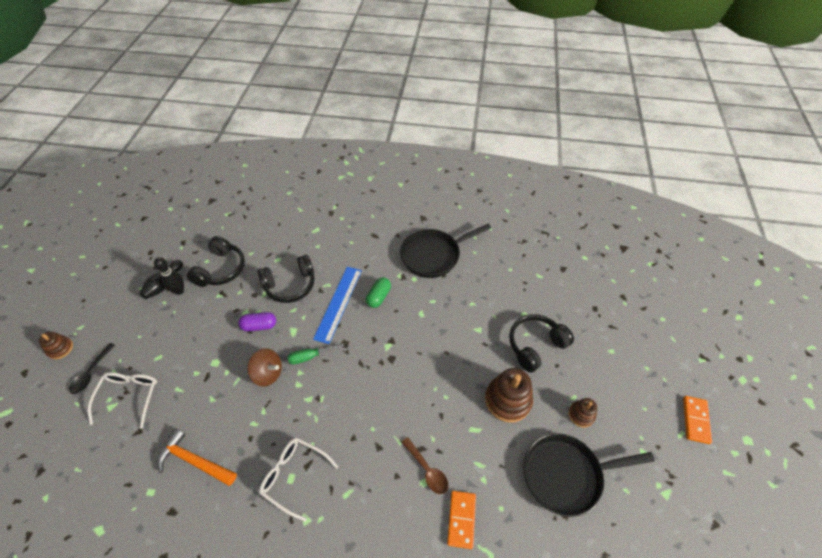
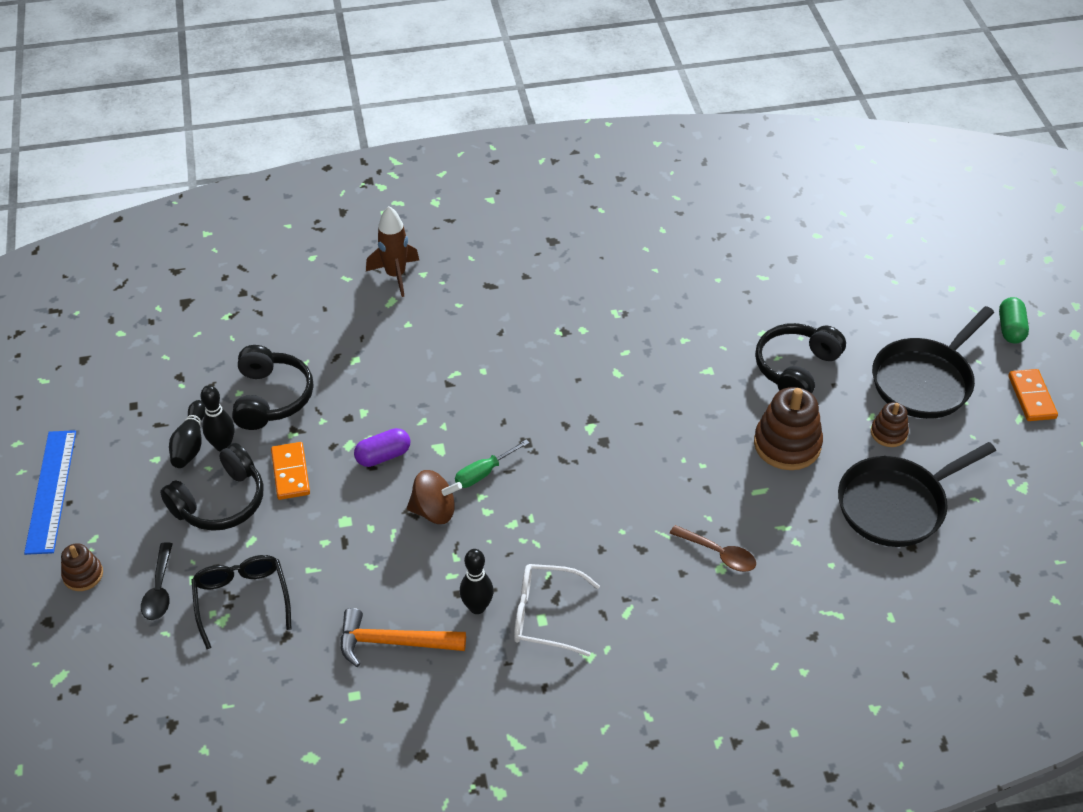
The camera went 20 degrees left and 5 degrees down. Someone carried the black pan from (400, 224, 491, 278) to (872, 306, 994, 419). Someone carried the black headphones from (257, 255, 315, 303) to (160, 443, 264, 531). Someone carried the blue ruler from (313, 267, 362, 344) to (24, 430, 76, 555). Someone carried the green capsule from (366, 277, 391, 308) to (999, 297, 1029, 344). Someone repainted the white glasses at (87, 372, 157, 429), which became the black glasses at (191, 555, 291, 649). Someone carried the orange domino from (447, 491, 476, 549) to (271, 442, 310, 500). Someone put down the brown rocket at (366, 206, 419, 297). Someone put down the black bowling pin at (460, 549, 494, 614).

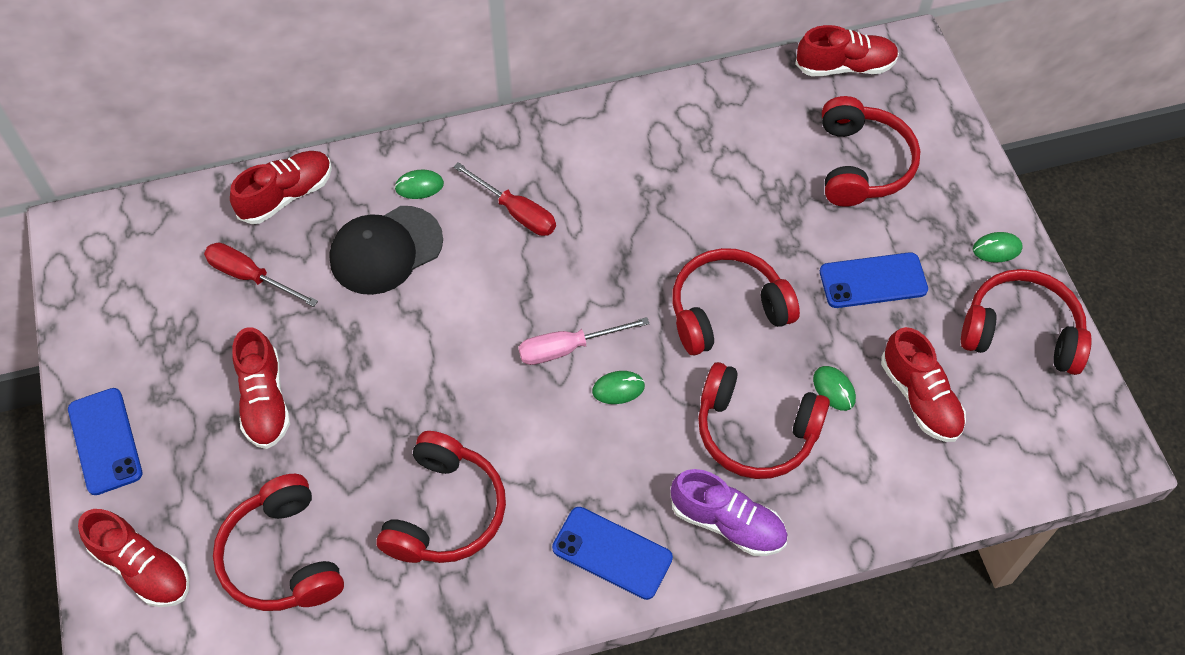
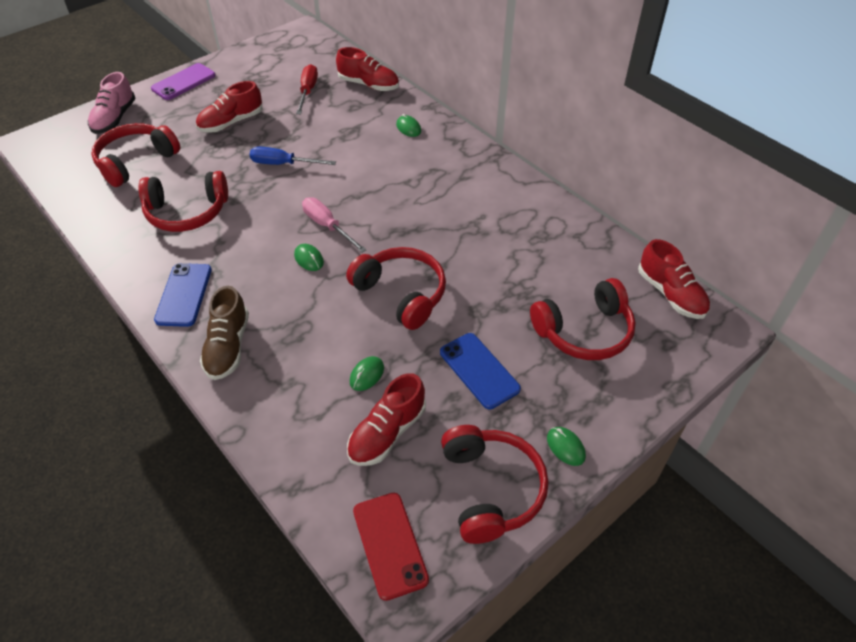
The camera went 65 degrees right and 10 degrees down. Someone took away the red screwdriver at (453, 162, 556, 236). Someone took away the black cap at (329, 206, 443, 295). Someone took away the red headphones at (698, 362, 830, 479). Someone repainted the blue phone at (68, 388, 142, 495), which became the purple phone at (151, 63, 216, 100). Someone repainted the purple shoe at (671, 469, 788, 556), which became the brown shoe at (200, 286, 249, 380). Someone repainted the red shoe at (78, 509, 190, 607), which became the pink shoe at (88, 72, 136, 134). Someone put down the blue screwdriver at (249, 147, 336, 165). Someone put down the red phone at (353, 493, 429, 601).

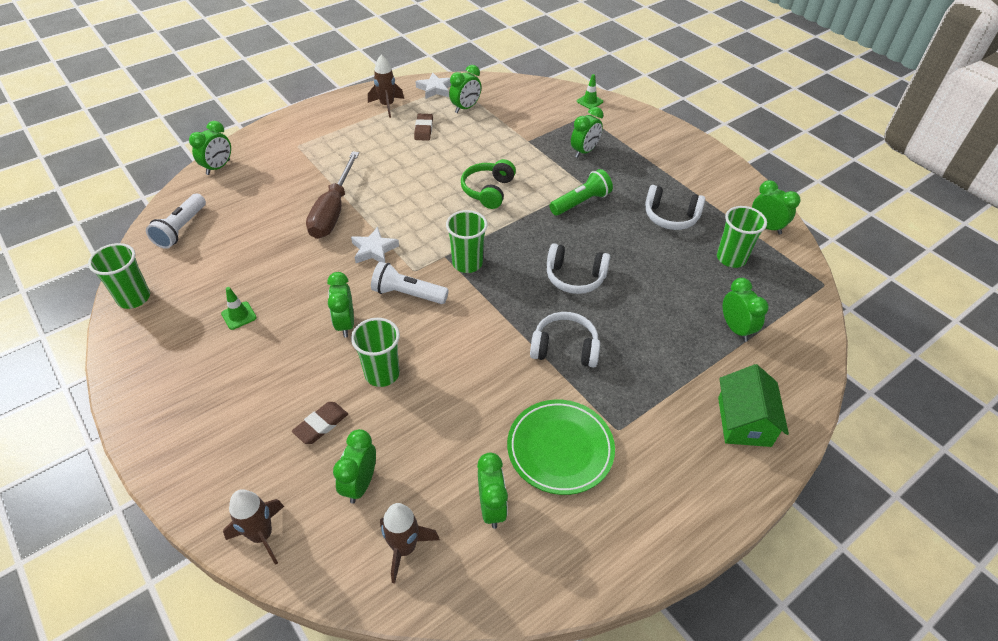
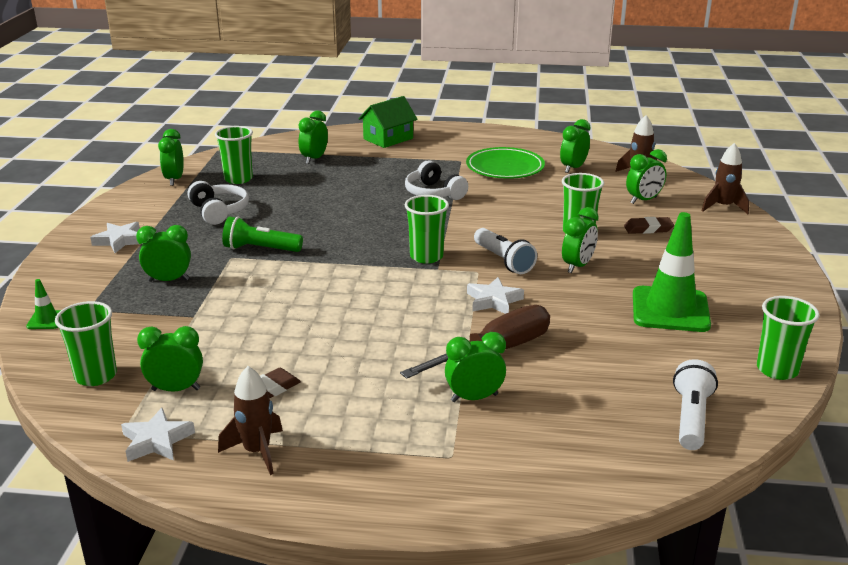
The camera went 135 degrees left and 20 degrees down. Someone carried the green clock from (189, 121, 231, 175) to (445, 332, 506, 402). Someone took away the green headphones at (461, 159, 516, 209). Someone rotated the white flashlight at (146, 193, 206, 249) by 45 degrees counterclockwise. Someone took away the white headphones at (547, 243, 610, 294). Someone scaled the green traffic cone at (221, 287, 257, 330) by 2.32. Someone put down the white star at (90, 222, 143, 253). Someone put down the green cup at (55, 301, 117, 386).

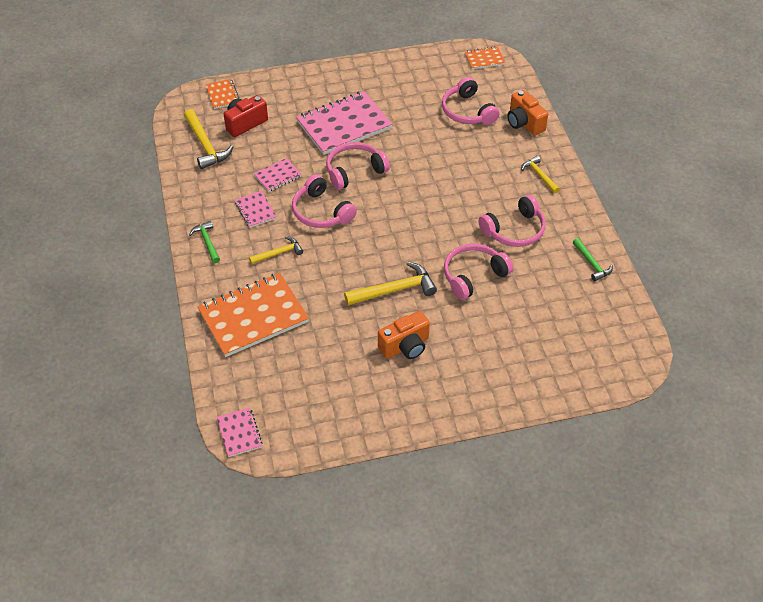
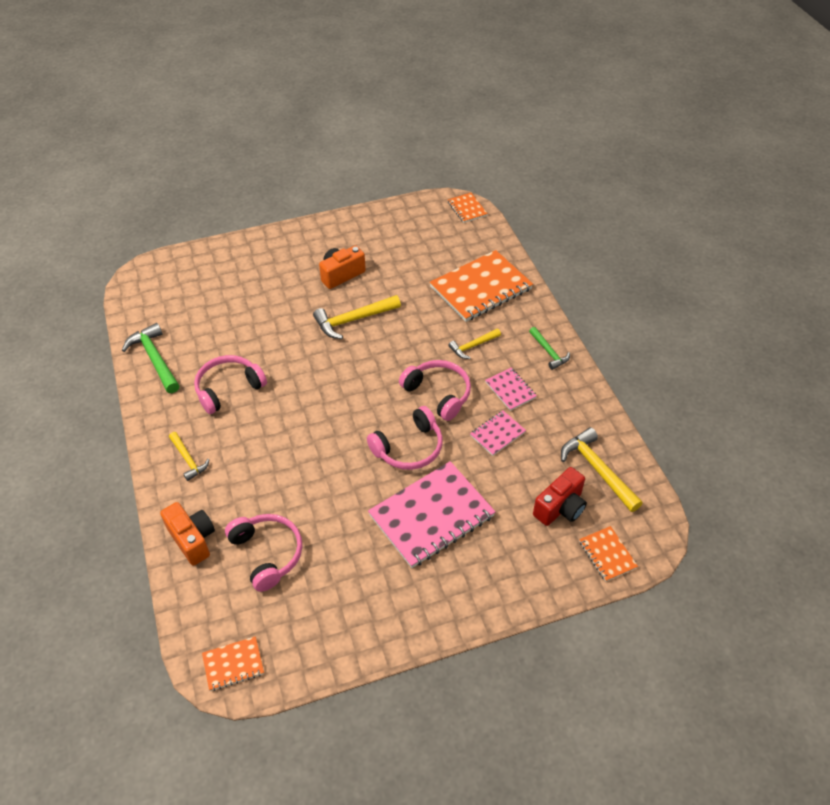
The camera went 175 degrees right and 0 degrees up. Someone scaled the green hammer at (573, 238, 613, 281) by 1.65. Someone took away the pink headphones at (444, 244, 513, 300). Someone repainted the pink notebook at (217, 408, 263, 457), which became the orange notebook at (448, 193, 488, 223).

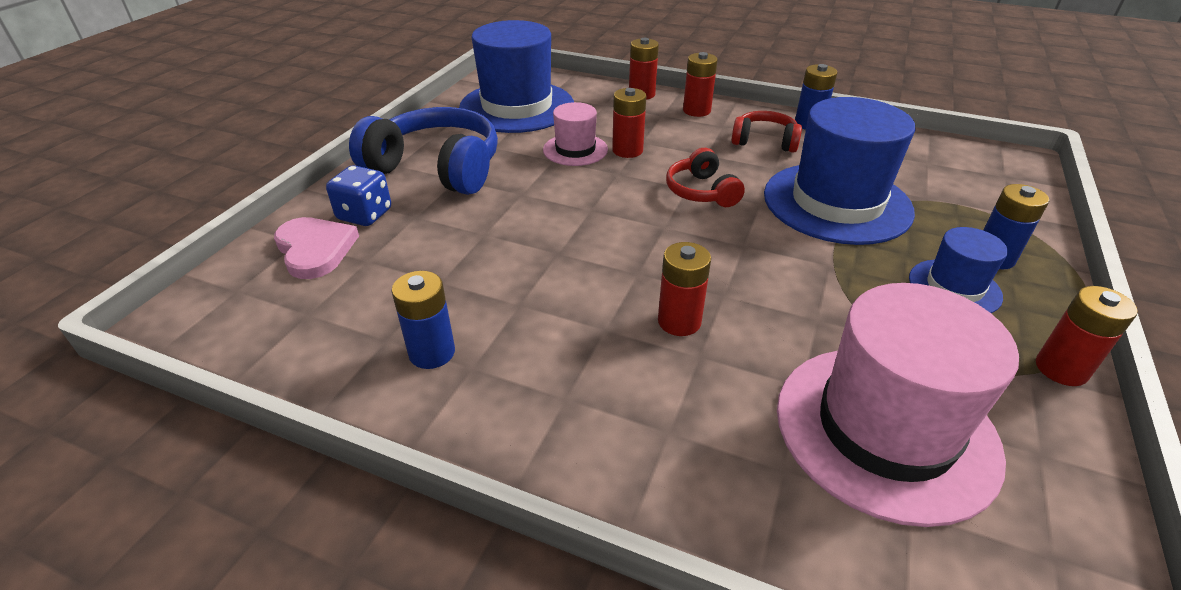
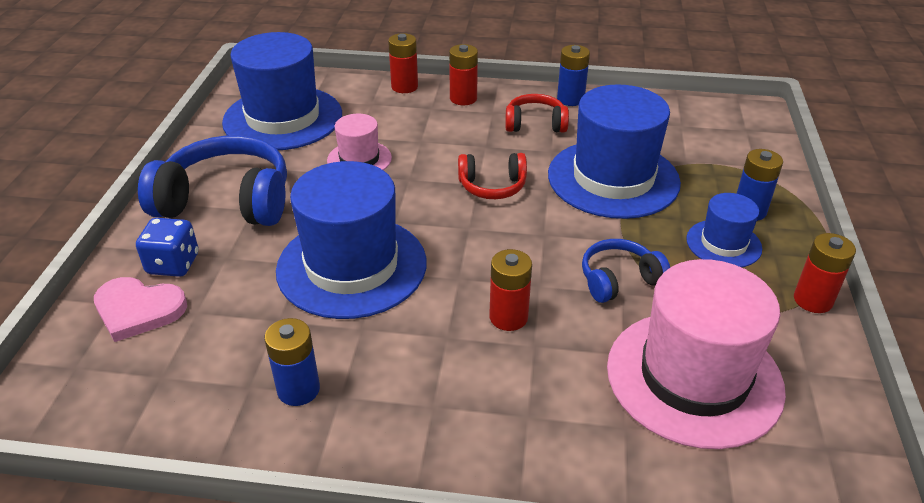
The camera went 15 degrees left and 0 degrees up. Someone took away the red battery at (612, 88, 646, 158). Someone rotated the red headphones at (666, 148, 745, 207) by 60 degrees counterclockwise. Someone rotated the pink heart at (274, 217, 359, 279) by 150 degrees clockwise. Someone put down the blue hat at (276, 161, 427, 319). Someone put down the blue headphones at (582, 239, 670, 303).

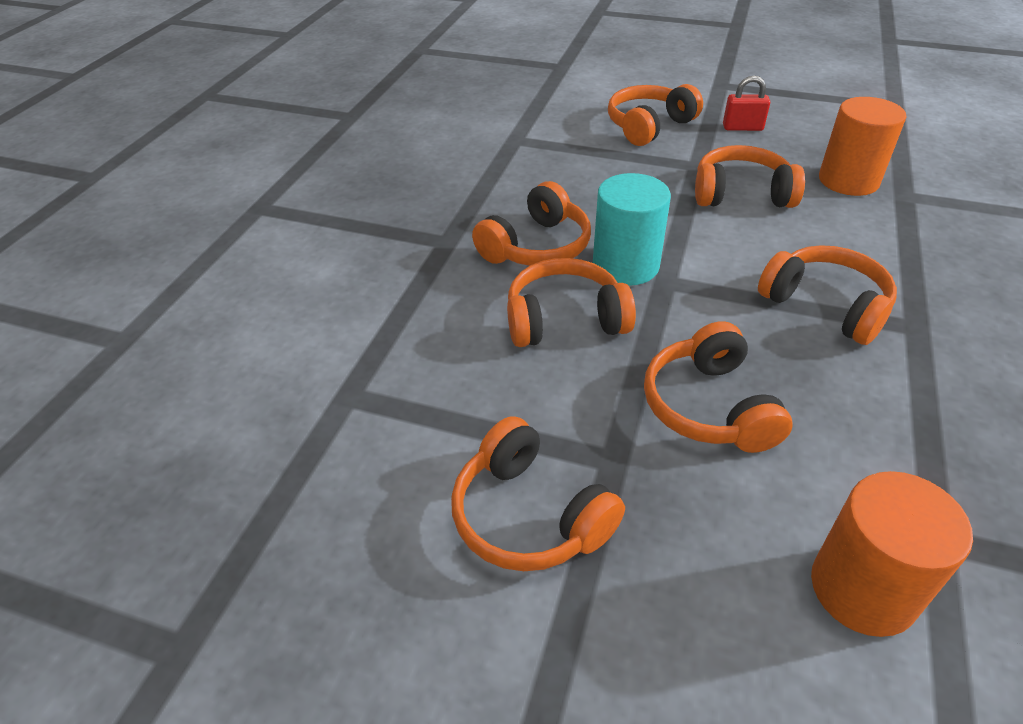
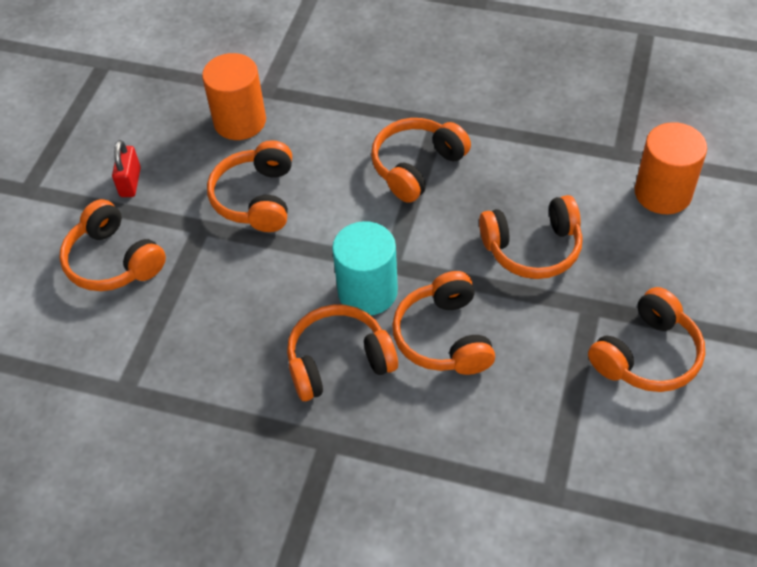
The camera went 90 degrees left and 10 degrees up. Someone rotated the orange headphones at (472, 181, 591, 266) by 60 degrees counterclockwise.

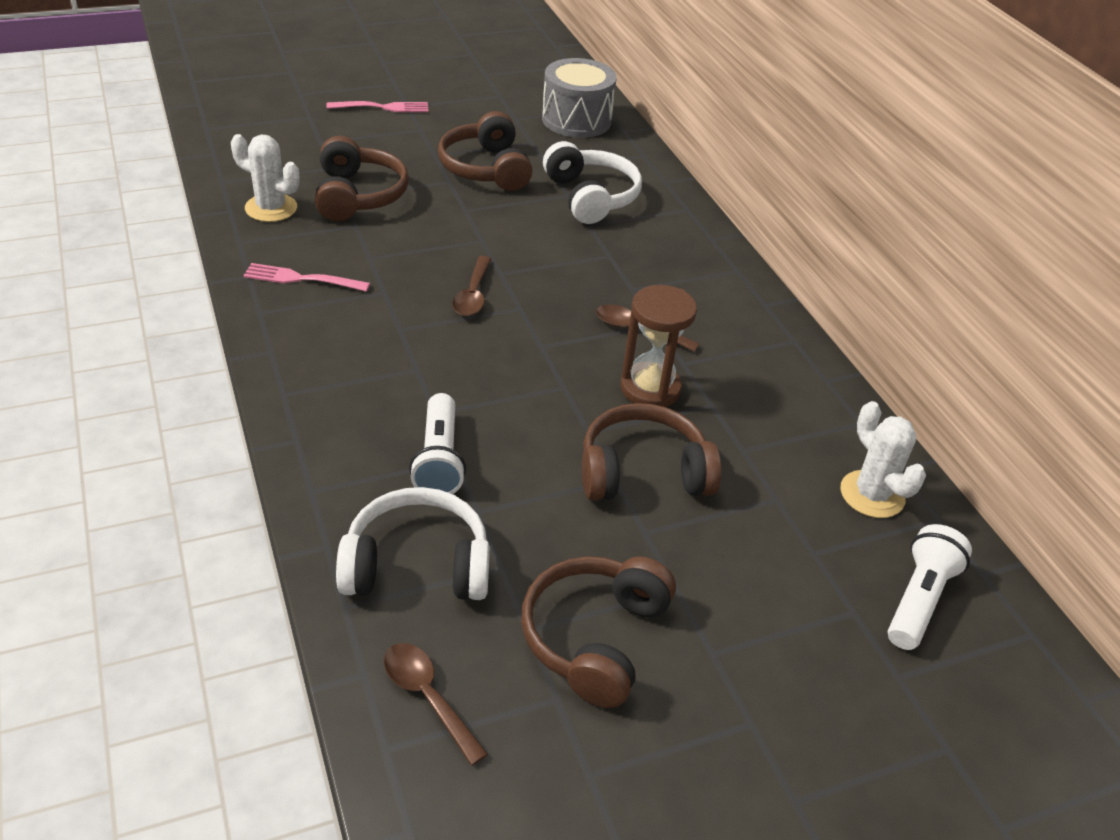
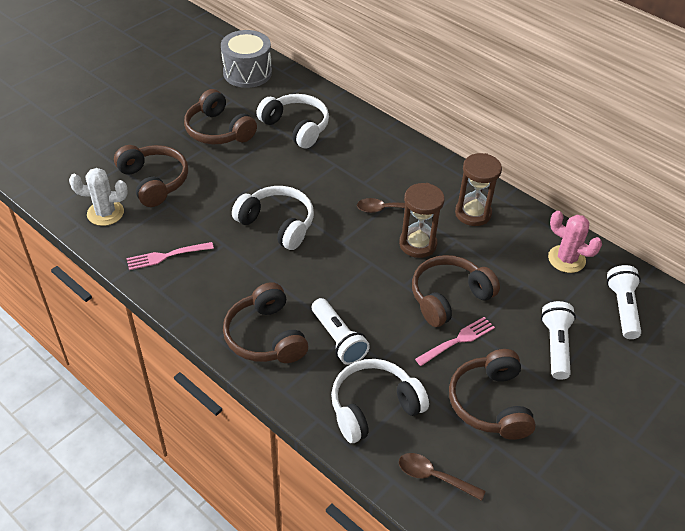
The camera went 25 degrees left and 5 degrees up. Someone carried the pink fork from (327, 101, 429, 112) to (415, 317, 495, 366). Someone swapped the brown spoon at (452, 256, 491, 316) for the white headphones at (232, 186, 314, 250). Someone repainted the white cactus at (841, 401, 926, 518), which became the pink cactus at (548, 211, 602, 273). Someone put down the brown hourglass at (455, 153, 502, 226). Someone put down the brown headphones at (223, 282, 308, 363). Someone put down the white flashlight at (541, 301, 576, 380).

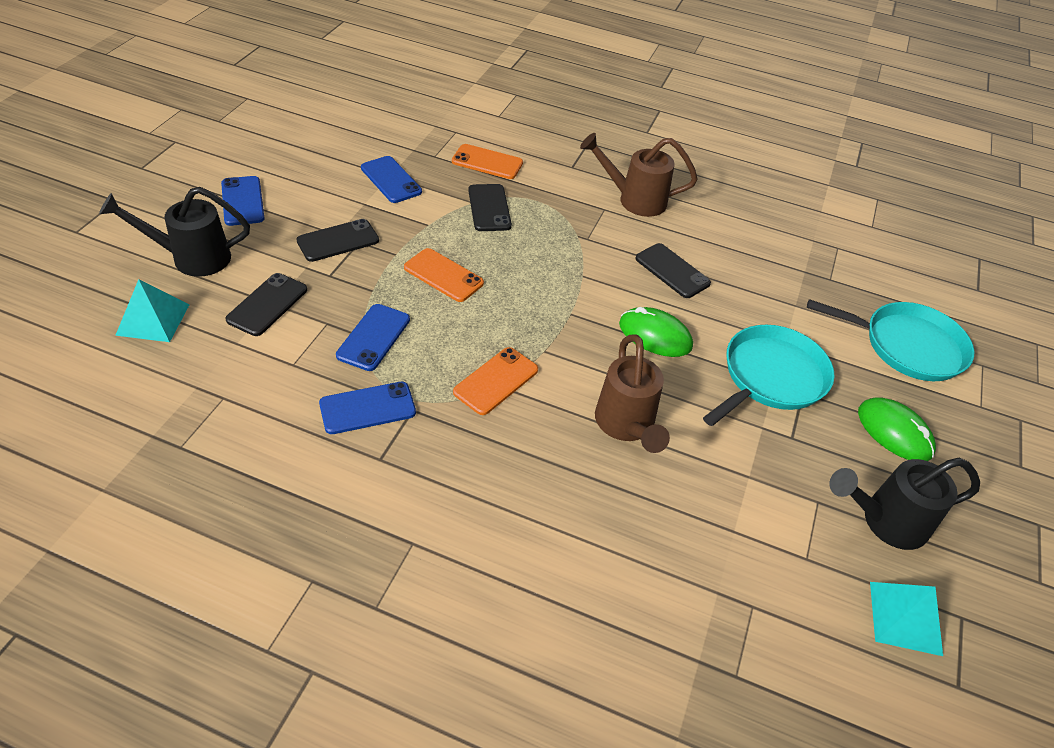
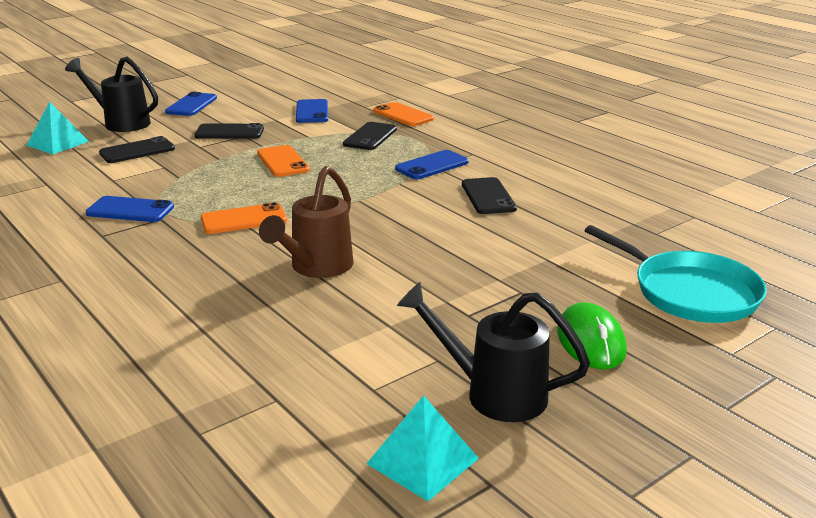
The camera went 35 degrees right and 20 degrees down. Someone took away the brown watering can at (580, 133, 698, 217). Someone carried the blue phone from (336, 304, 410, 371) to (395, 150, 469, 179). Someone took away the green mouse at (619, 307, 693, 357). Someone took away the turquoise pan at (703, 325, 835, 426).

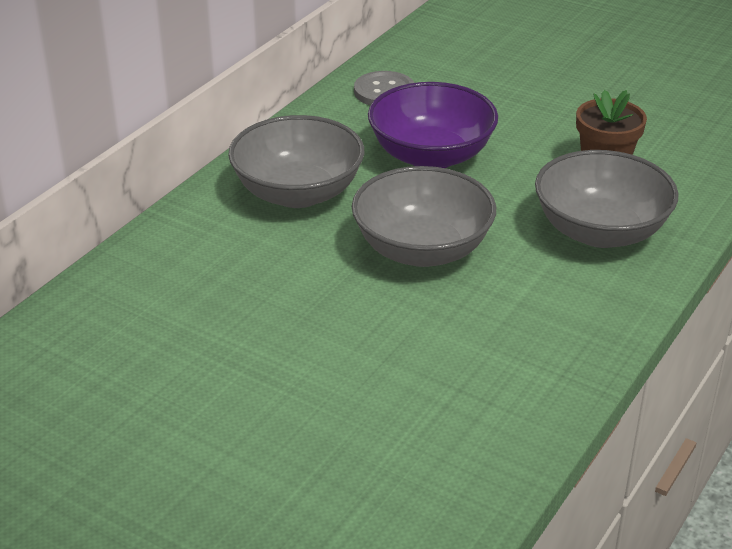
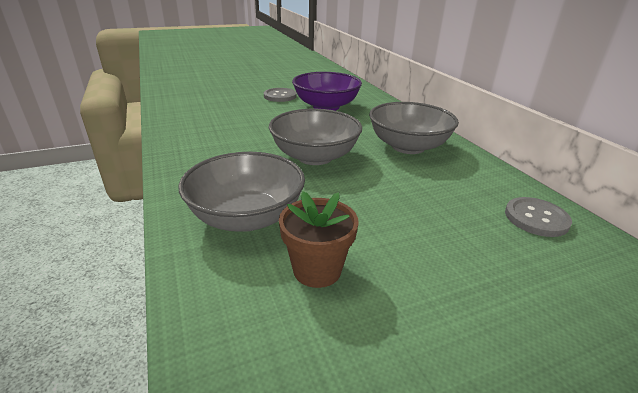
The camera went 125 degrees right and 5 degrees down. Someone carried the purple bowl from (368, 82, 498, 168) to (292, 72, 362, 111). Someone put down the grey button at (264, 88, 297, 102).

